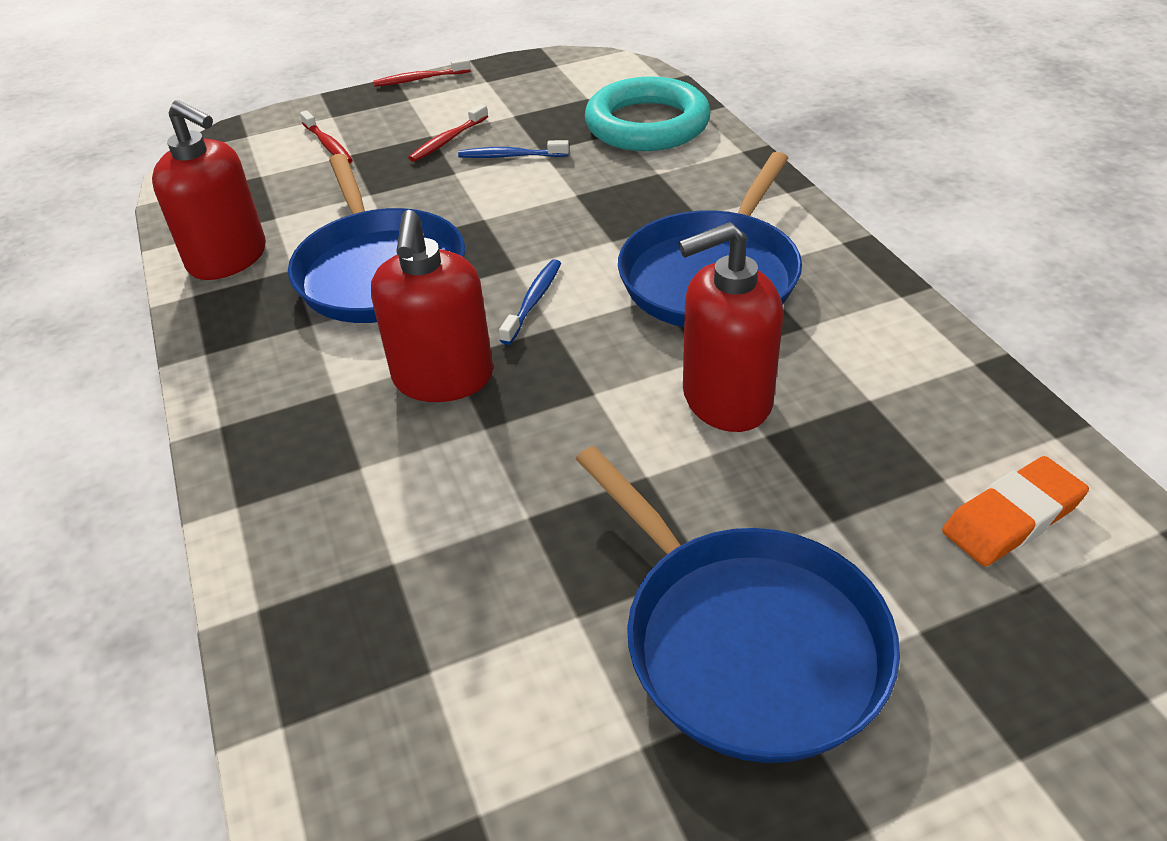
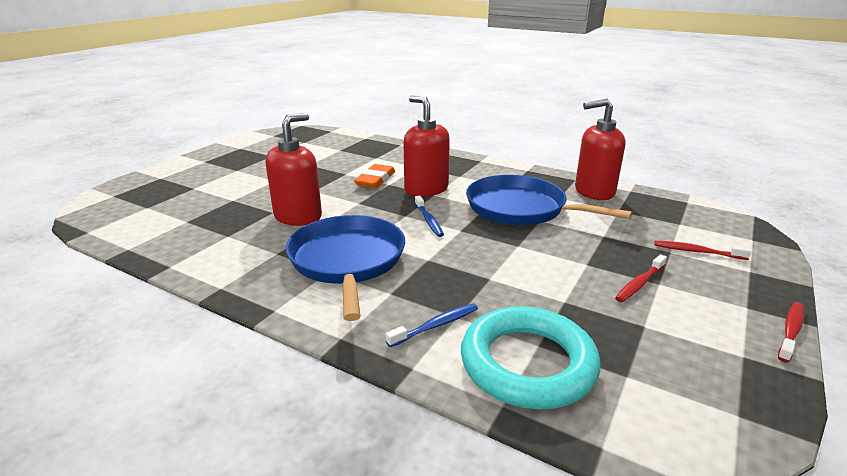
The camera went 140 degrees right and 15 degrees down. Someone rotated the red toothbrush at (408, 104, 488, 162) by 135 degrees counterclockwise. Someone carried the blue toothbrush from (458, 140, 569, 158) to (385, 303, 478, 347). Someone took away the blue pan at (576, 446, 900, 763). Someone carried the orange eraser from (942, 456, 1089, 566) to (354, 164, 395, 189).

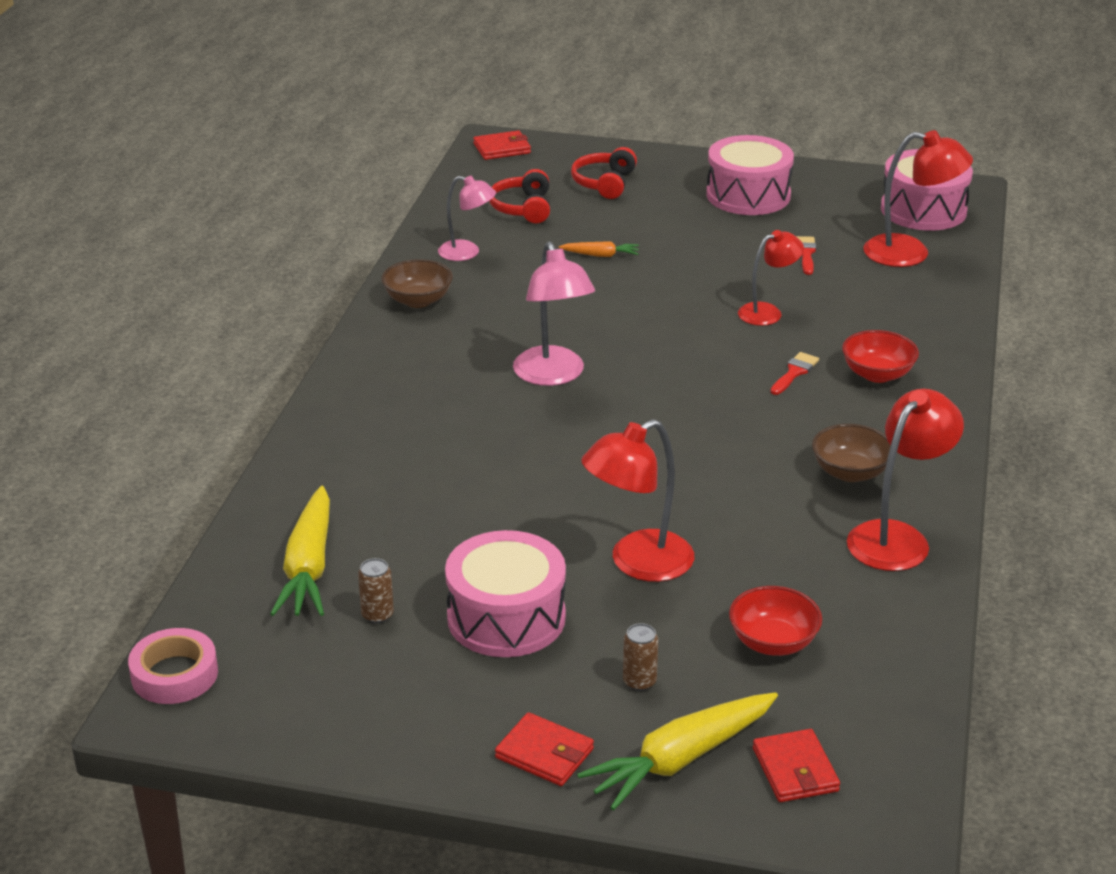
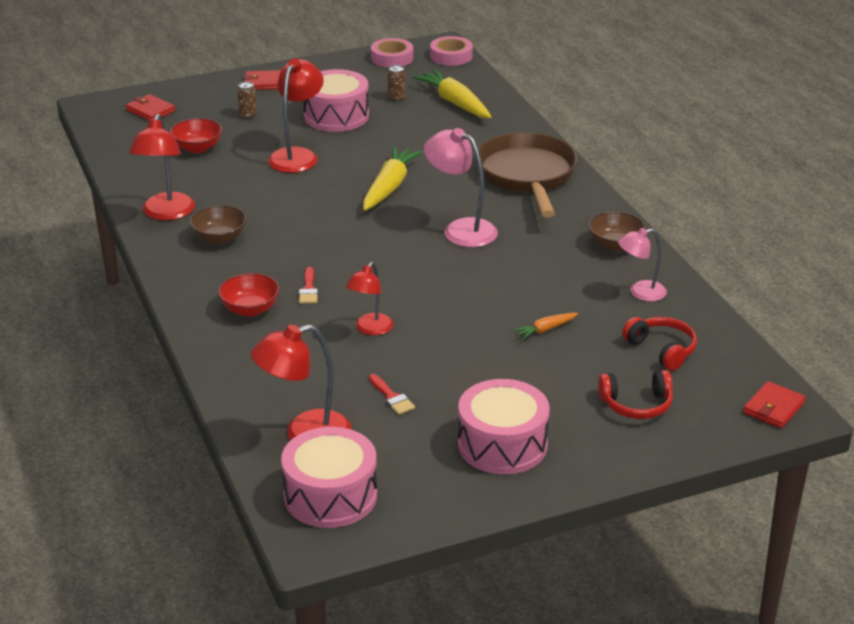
The camera went 145 degrees right and 0 degrees up. Someone rotated the red headphones at (571, 147, 637, 199) by 105 degrees clockwise. Someone carried the yellow carrot from (577, 692, 778, 811) to (363, 146, 423, 211). Someone put down the pink tape at (371, 38, 413, 68). Someone put down the brown pan at (479, 132, 578, 217).

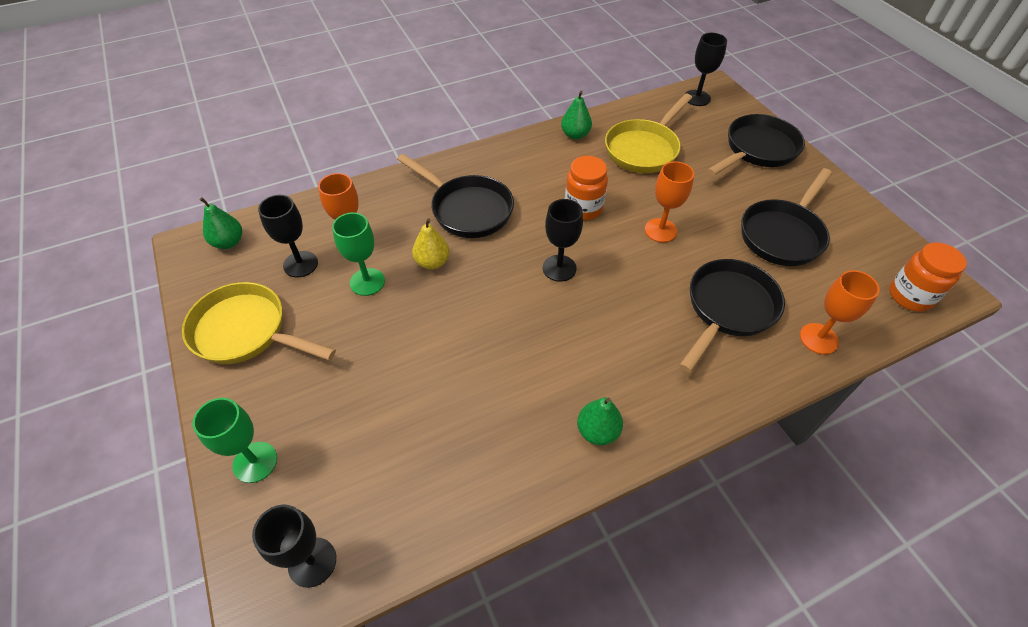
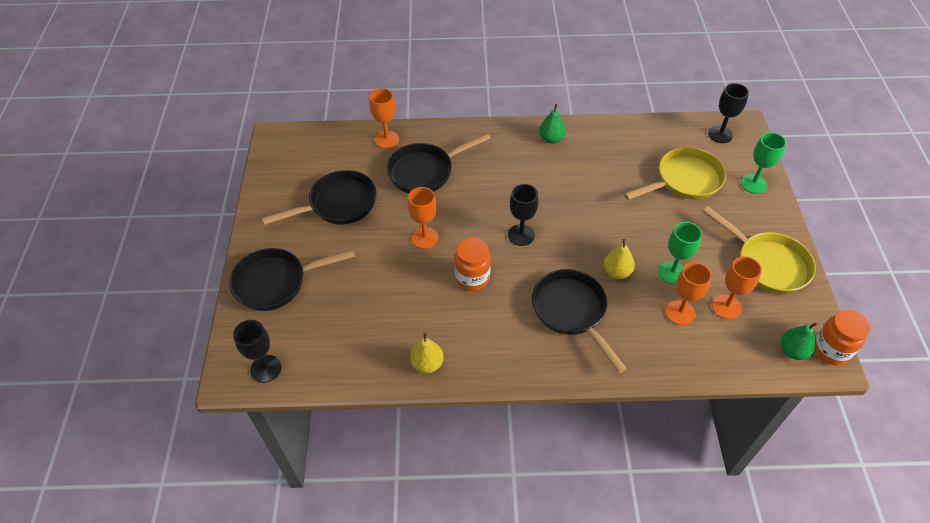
The camera went 155 degrees left and 0 degrees up. Someone repainted the green pear at (561, 91, 592, 140), which became the yellow pear at (410, 333, 444, 373). Someone carried the yellow pan from (605, 93, 692, 173) to (624, 147, 726, 200). Someone repainted the black goblet at (258, 195, 318, 277), which became the orange goblet at (712, 256, 762, 320). Someone carried the orange jar from (889, 242, 967, 312) to (815, 310, 870, 365).

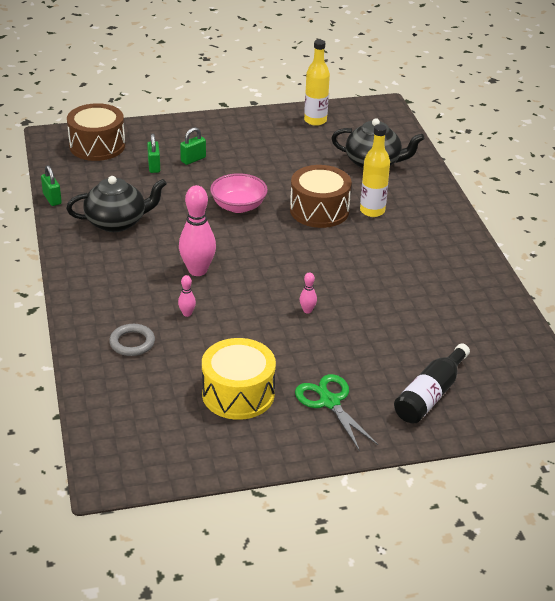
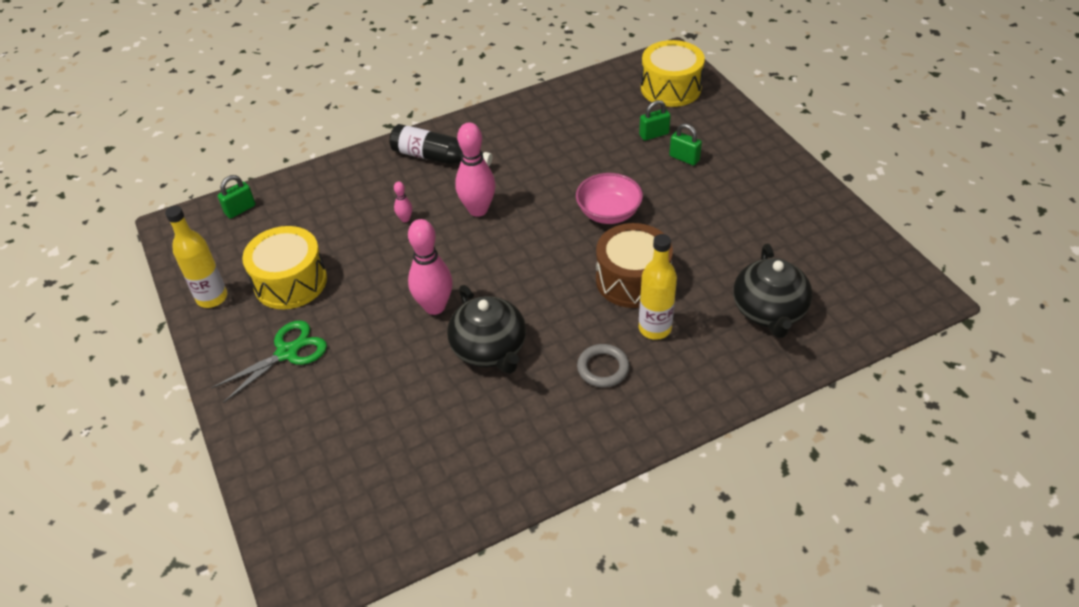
The camera went 80 degrees right and 10 degrees up. Someone carried the yellow bottle from (304, 39, 330, 126) to (165, 206, 227, 308). Someone repainted the brown drum at (67, 103, 125, 161), which became the yellow drum at (641, 40, 705, 107). Someone carried the green padlock from (41, 165, 62, 206) to (218, 175, 255, 219). Someone carried the black teapot from (66, 176, 167, 232) to (447, 285, 526, 374). Someone scaled the pink bowling pin at (300, 272, 317, 314) by 2.20. Someone carried the grey ring from (109, 324, 155, 356) to (577, 344, 630, 387). Someone carried the black bottle from (394, 343, 470, 424) to (389, 124, 492, 166).

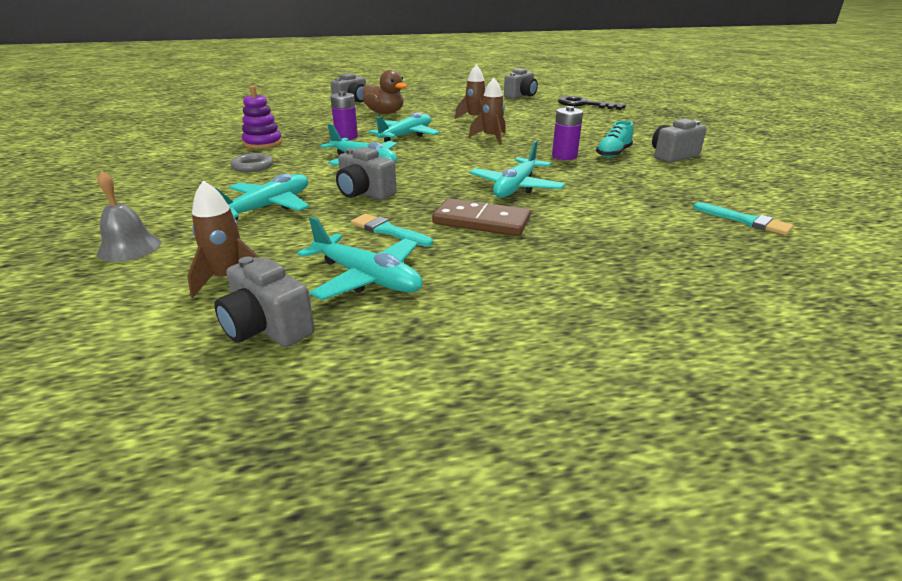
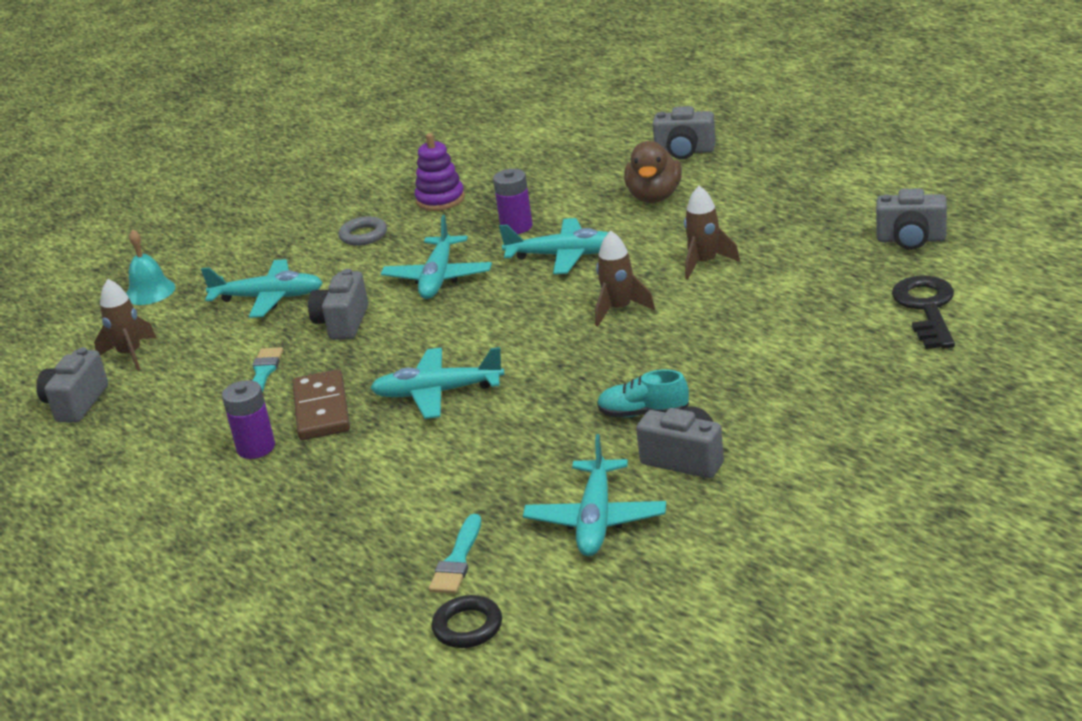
The camera went 65 degrees right and 0 degrees up. Someone carried the purple battery from (552, 106, 583, 160) to (222, 380, 275, 459). Someone repainted the grey bell at (97, 171, 161, 262), which became the turquoise bell at (126, 229, 175, 305). Someone carried the turquoise plane from (297, 217, 422, 300) to (523, 434, 666, 556). Someone put down the black ring at (431, 595, 502, 648).

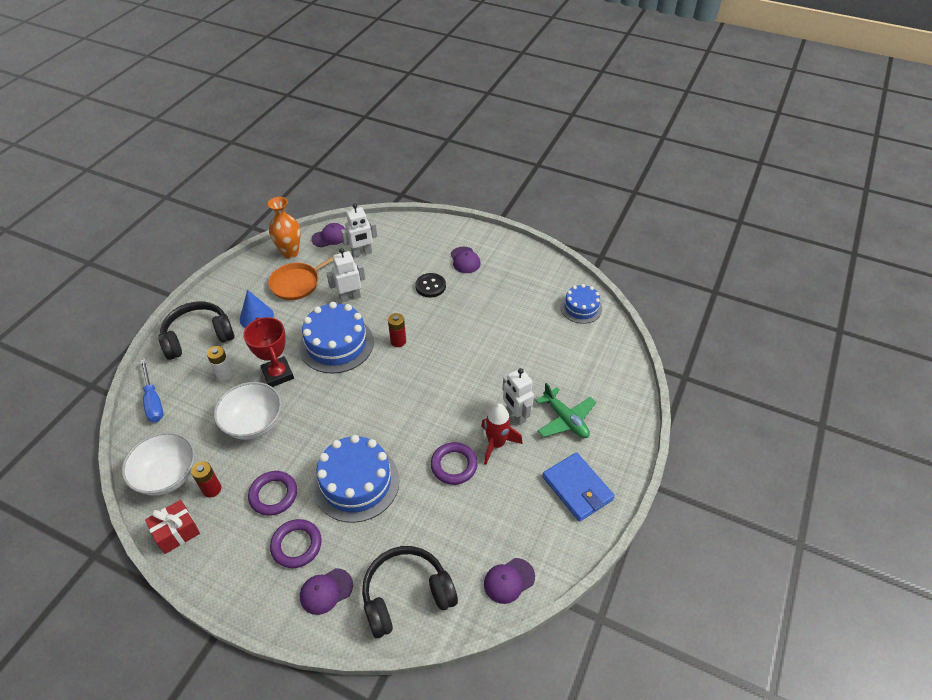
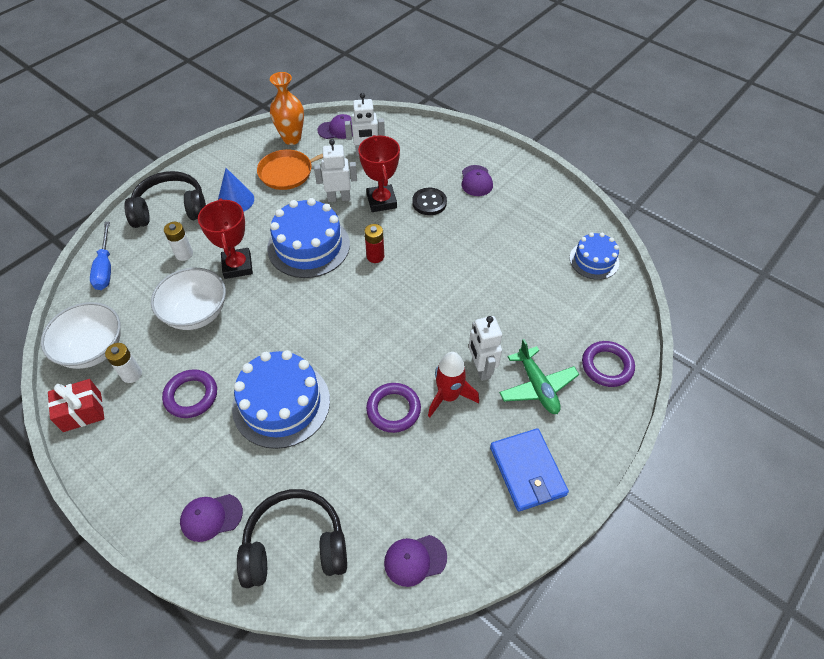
The camera went 15 degrees right and 5 degrees up. Someone repainted the red battery at (191, 461, 221, 498), which became the white battery at (105, 343, 142, 383). Someone carried the purple ring from (270, 519, 322, 568) to (582, 341, 635, 387). Someone put down the red trophy at (358, 135, 400, 212).

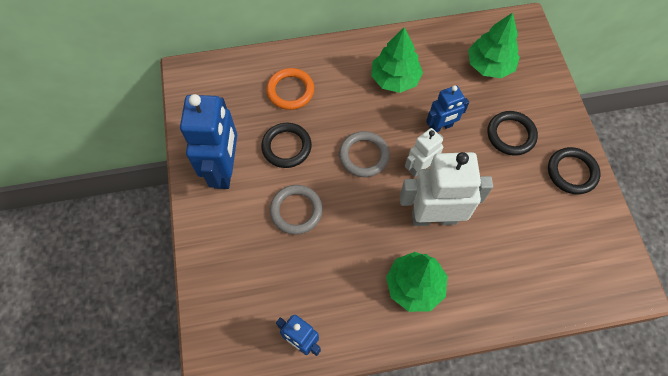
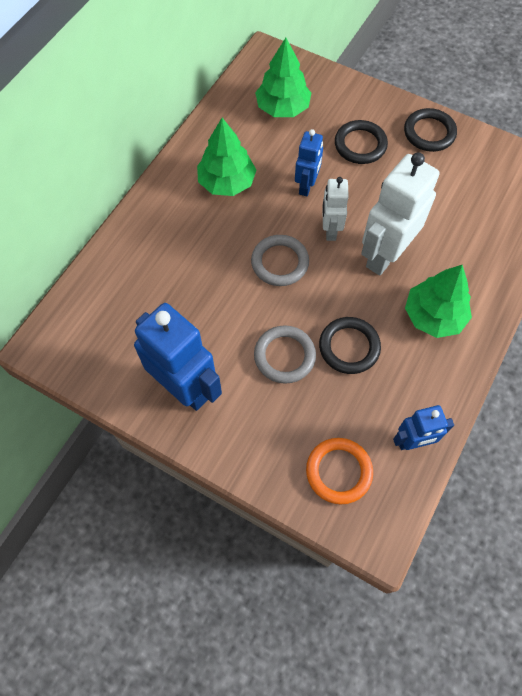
The camera went 50 degrees left and 0 degrees up. Someone carried the orange ring from (266, 68, 314, 110) to (306, 438, 373, 504). Someone carried the black ring from (261, 123, 312, 168) to (319, 317, 381, 374).

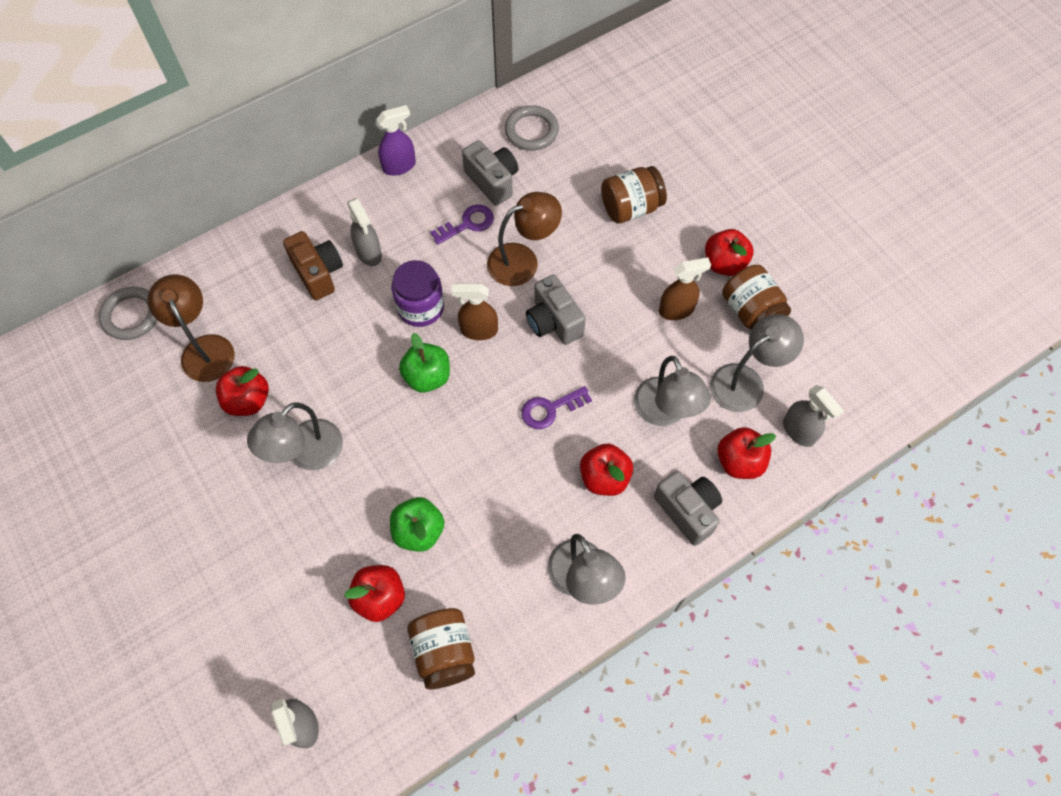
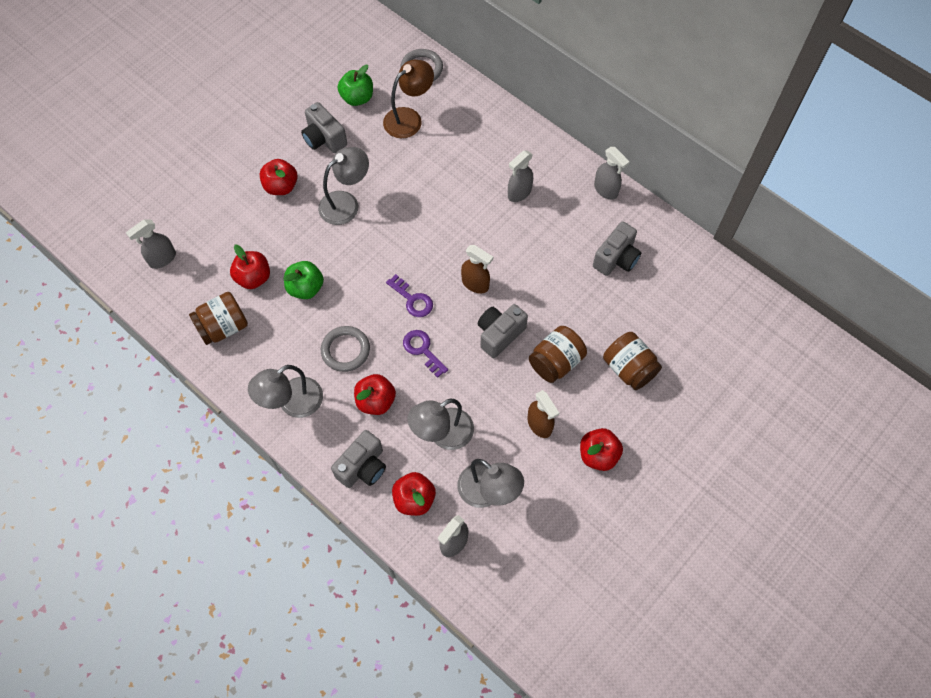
The camera went 75 degrees right and 0 degrees up. Someone repainted the purple spray bottle at (377, 105, 416, 176), which became the grey spray bottle at (594, 147, 630, 200). Someone carried the grey ring from (505, 105, 559, 151) to (321, 326, 370, 372). Someone took away the brown lamp at (487, 192, 562, 286). Someone carried the purple key from (430, 204, 494, 245) to (386, 274, 433, 317). Someone took away the brown camera at (283, 231, 343, 300). Someone took away the purple jar at (391, 260, 444, 327). Someone carried the brown jar from (722, 265, 791, 330) to (529, 326, 587, 383). Someone rotated the brown spray bottle at (452, 283, 498, 340) by 135 degrees clockwise. Someone carried the green apple from (399, 333, 450, 392) to (338, 65, 373, 106). Someone carried the red apple from (216, 366, 269, 416) to (260, 159, 298, 195). Someone rotated the grey lamp at (247, 402, 343, 470) by 120 degrees clockwise. Someone put down the grey camera at (301, 102, 347, 153).

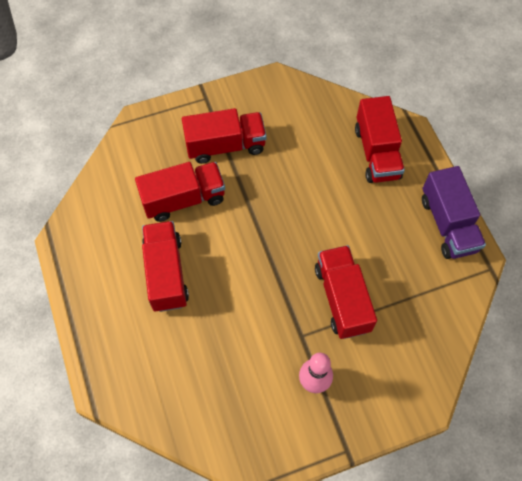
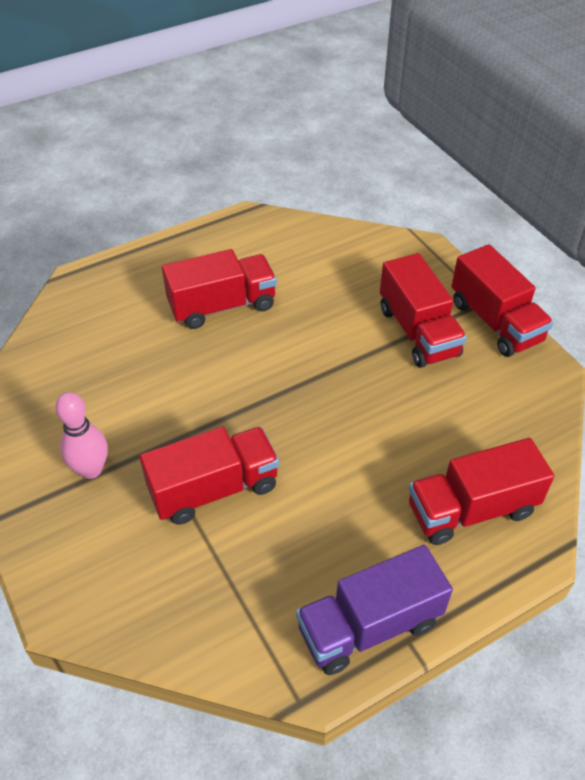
The camera went 80 degrees right and 15 degrees down. Someone carried the red truck from (135, 162, 225, 222) to (451, 244, 554, 357).

